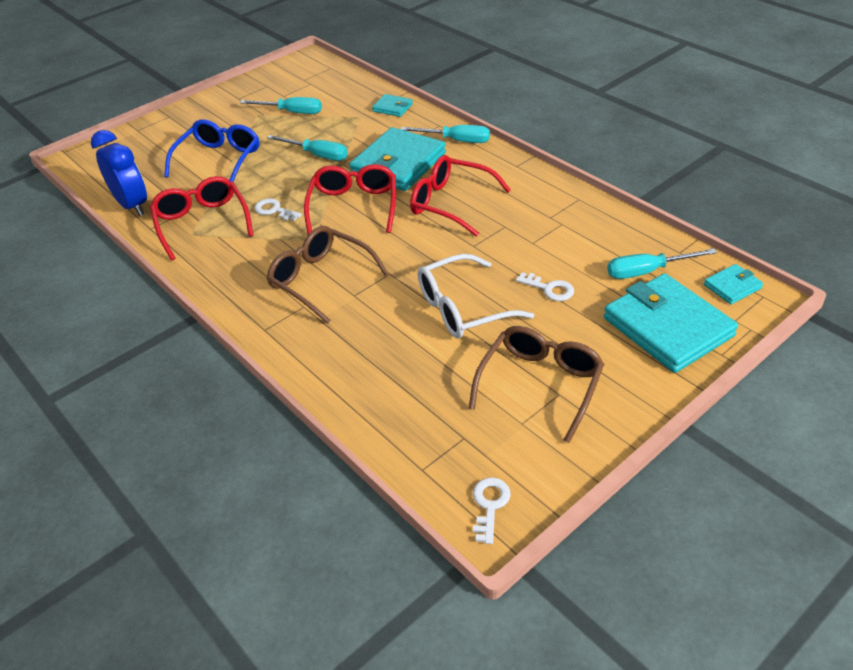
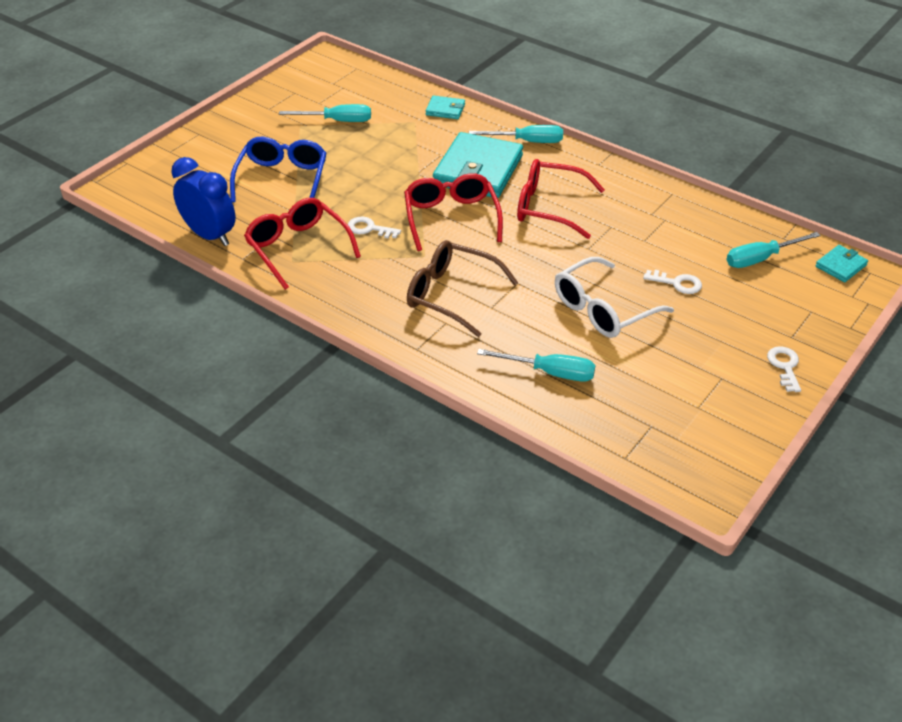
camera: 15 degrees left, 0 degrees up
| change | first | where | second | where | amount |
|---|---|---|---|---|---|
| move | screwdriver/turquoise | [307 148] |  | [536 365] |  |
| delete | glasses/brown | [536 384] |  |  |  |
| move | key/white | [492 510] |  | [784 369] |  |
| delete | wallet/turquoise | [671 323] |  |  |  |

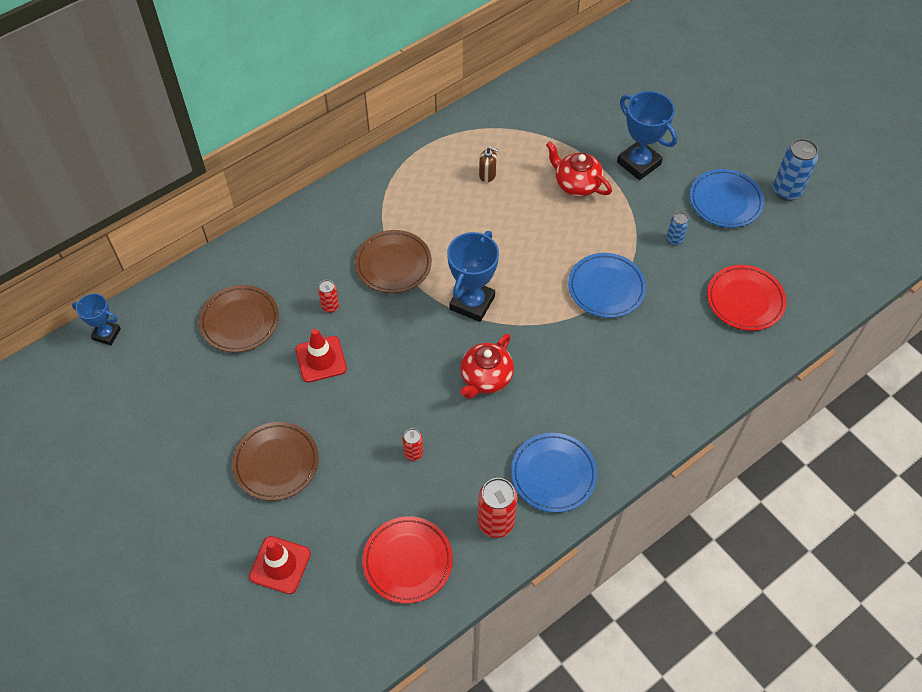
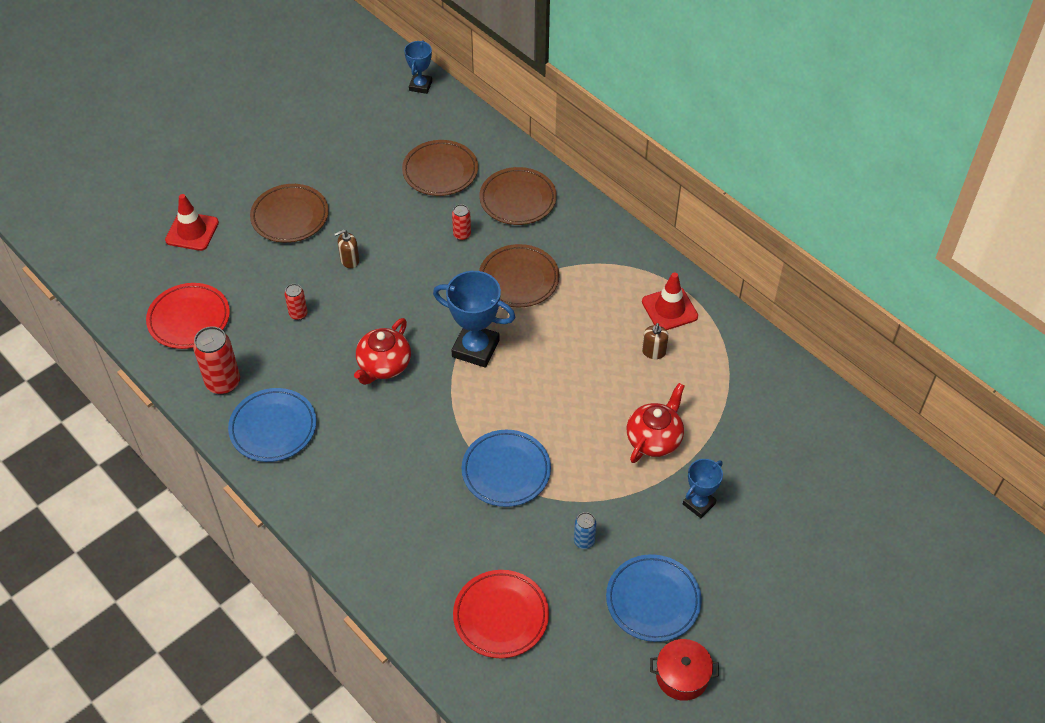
camera: 85 degrees right, 5 degrees down
| change | first | where | second | where | amount |
|---|---|---|---|---|---|
| move | traffic cone/red | [321 356] |  | [670 301] |  |
| rotate | teapot/red | [487 366] |  | [382 351] | 90 degrees counterclockwise |
| resize | trophy/blue | [647 135] |  | [703 488] | x0.60 |
| replace | can/blue | [795 170] | pot/red | [684 670] |  |
| insert |  |  | soap dispenser/brown | [346 249] |  |
| insert |  |  | plate/brown | [518 196] |  |

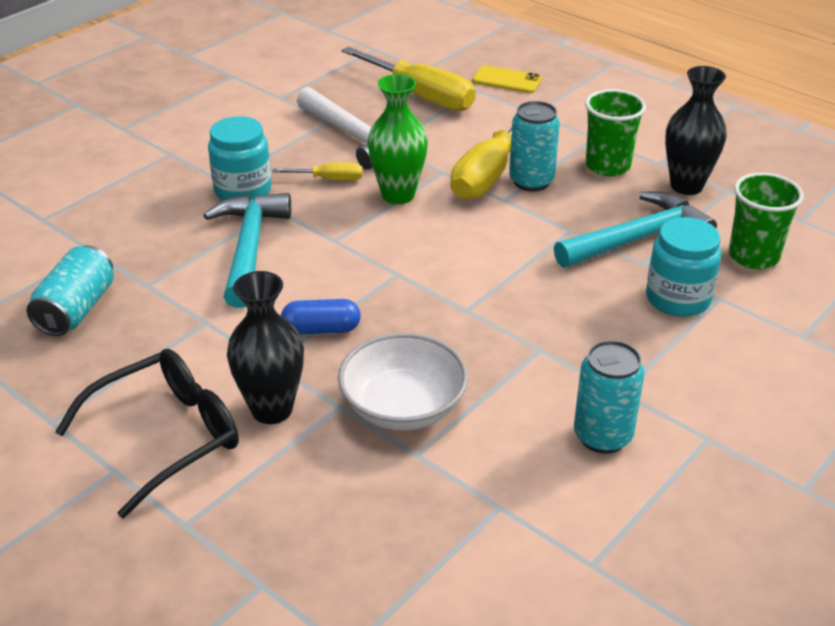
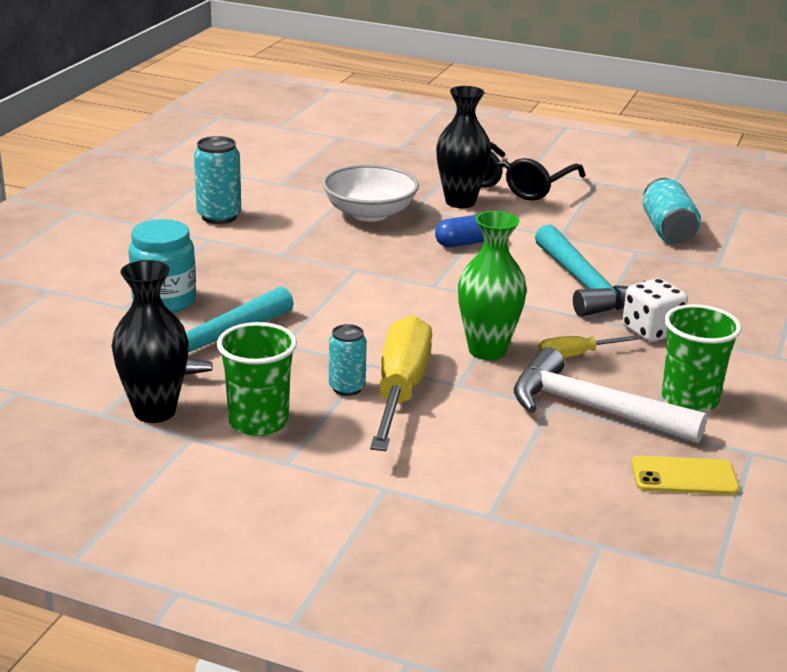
camera: 160 degrees right, 10 degrees down
| change | first | where | second | where | amount |
|---|---|---|---|---|---|
| replace | jar/turquoise | [240 158] | dice/white | [655 310] |  |
| delete | screwdriver/yellow | [408 79] |  |  |  |
| move | phone/yellow | [507 79] |  | [685 475] |  |
| resize | can/turquoise | [534 146] |  | [348 360] | x0.65 |
| move | cup/green | [766 220] |  | [701 358] |  |

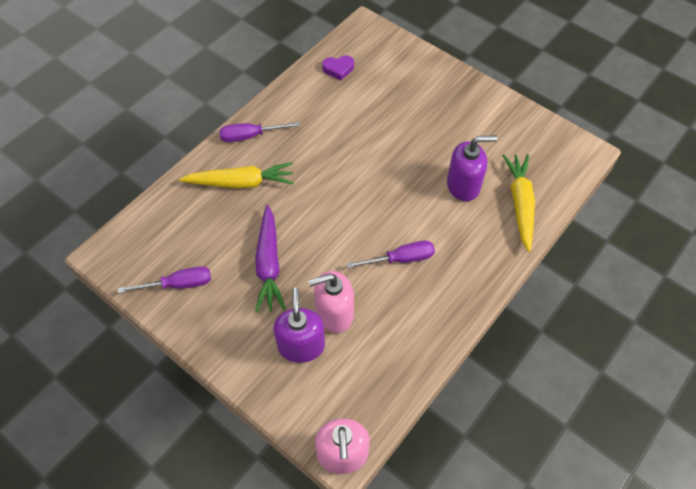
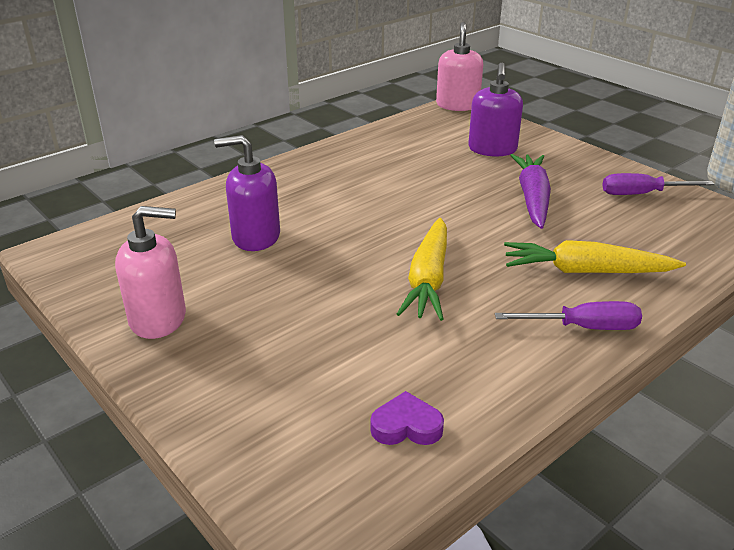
camera: 170 degrees left, 25 degrees down
| change | first | where | second | where | amount |
|---|---|---|---|---|---|
| move | soap dispenser/pink | [331 302] |  | [150 272] |  |
| delete | screwdriver/purple | [390 255] |  |  |  |
| move | carrot/yellow | [518 203] |  | [422 269] |  |

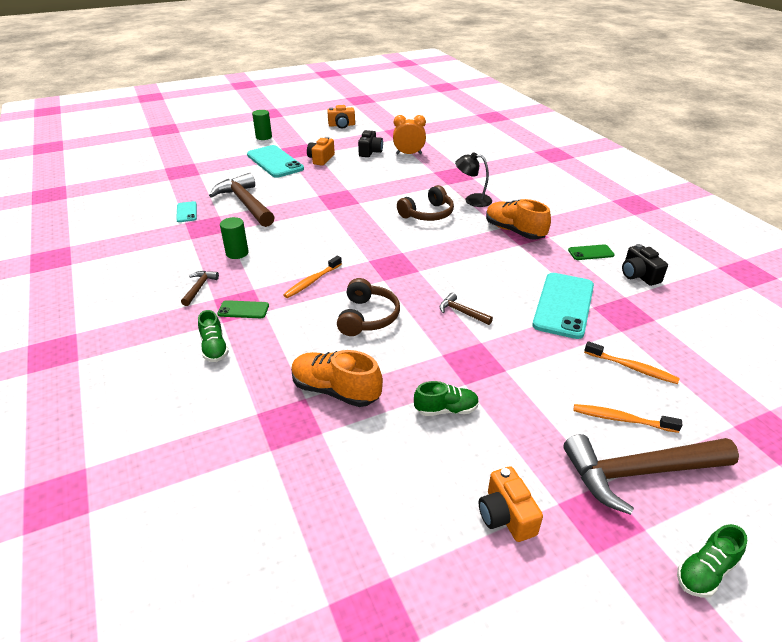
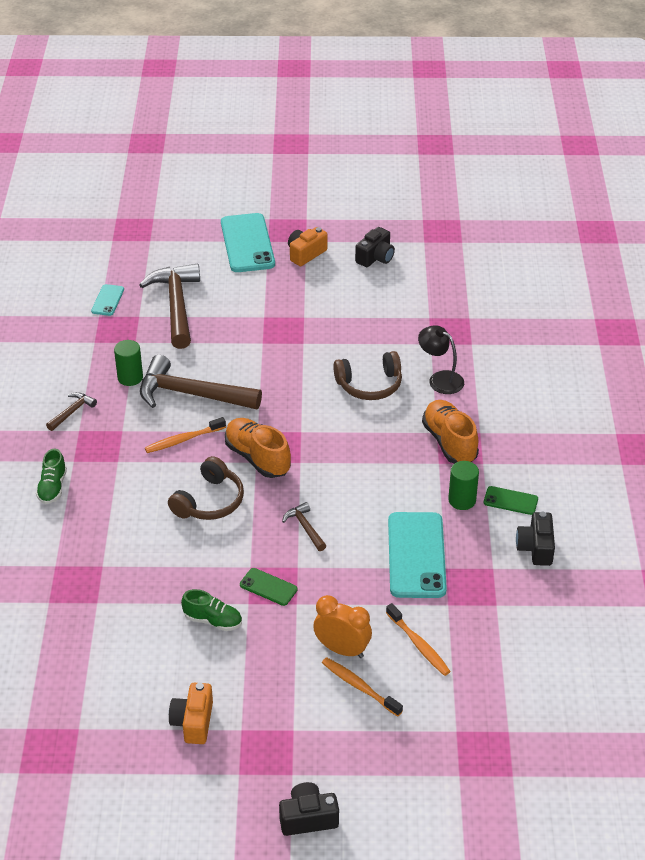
camera: 25 degrees right, 5 degrees up
| change | first | where | second | where | amount |
|---|---|---|---|---|---|
| move | phone/green | [243 309] |  | [269 587] |  |
| move | cylinder/green | [262 125] |  | [463 485] |  |
| move | shoe/orange | [337 378] |  | [258 448] |  |
| delete | camera/orange | [341 116] |  |  |  |
| move | clock/orange | [409 134] |  | [342 626] |  |
| rotate | phone/turquoise | [563 306] |  | [417 555] | 45 degrees counterclockwise |
| move | hammer/brown | [651 474] |  | [201 382] |  |
| replace | shoe/green | [712 561] | camera/black | [309 809] |  |

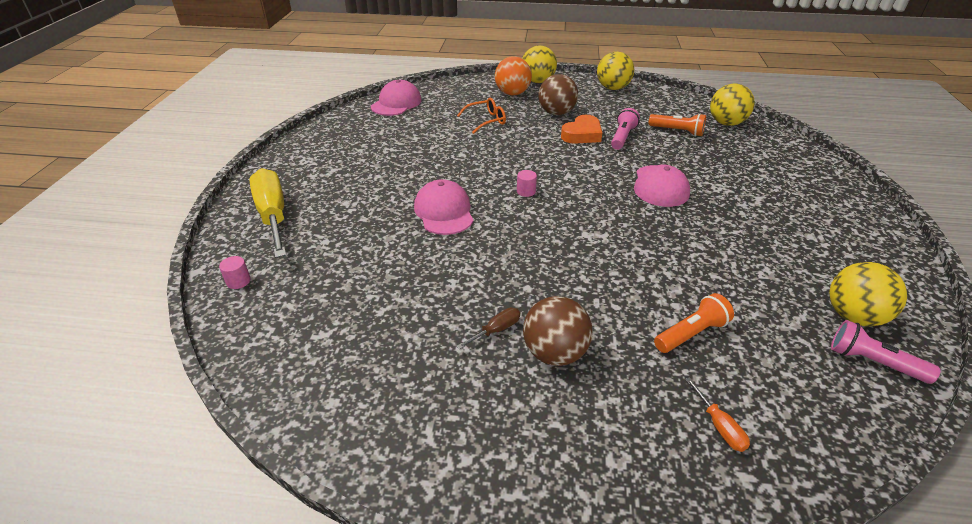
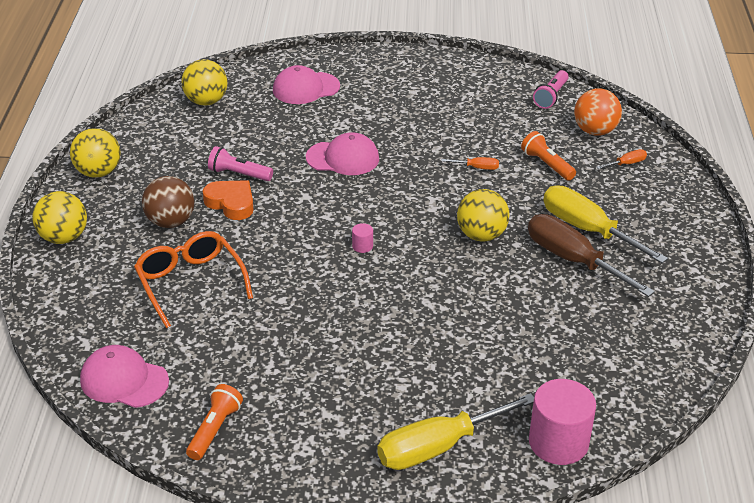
camera: 95 degrees left, 0 degrees up
| change | first | where | second | where | amount |
|---|---|---|---|---|---|
| resize | cylinder/pink | [235 272] |  | [562 422] | x2.41 |
| move | cap/pink | [443 207] |  | [306 84] |  |
| resize | screwdriver/brown | [488 329] |  | [591 255] | x2.36 |
| resize | glasses/orange | [481 116] |  | [193 279] | x1.62 |
| move | ball/orange | [513 75] |  | [598 112] |  |
| replace | ball/brown | [558 331] | screwdriver/yellow | [605 224] |  |
| move | flashlight/orange | [677 124] |  | [214 422] |  |
| move | ball/yellow | [868 294] |  | [483 215] |  |
| insert |  |  | screwdriver/orange | [470 163] |  |

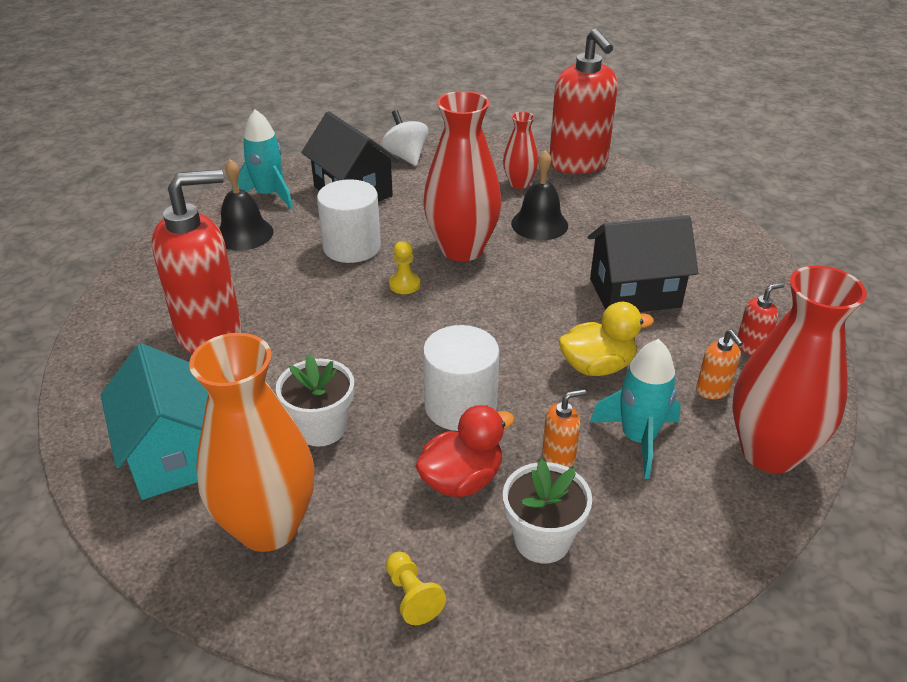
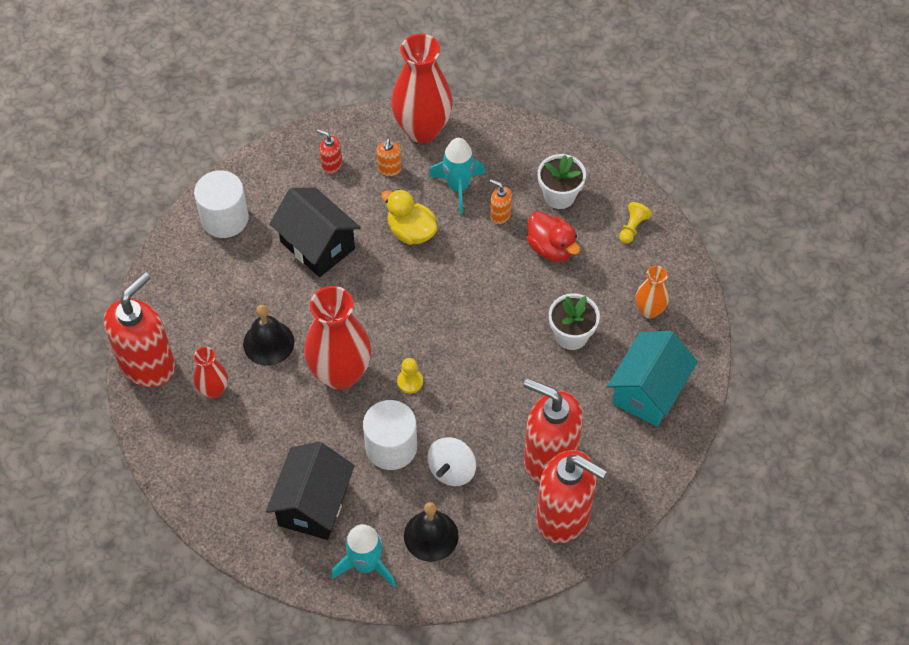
camera: 125 degrees left, 20 degrees up
| change | first | where | second | where | amount |
|---|---|---|---|---|---|
| resize | vase/orange | [252 442] |  | [652 292] | x0.52 |
| move | spinning top/white | [405 138] |  | [451 461] |  |
| rotate | duck/red | [465 451] |  | [553 236] | 150 degrees counterclockwise |
| move | cylinder/white | [461 378] |  | [221 204] |  |
| rotate | soap dispenser/orange | [719 365] |  | [389 157] | 150 degrees clockwise |
| insert |  |  | soap dispenser/red | [571 496] |  |

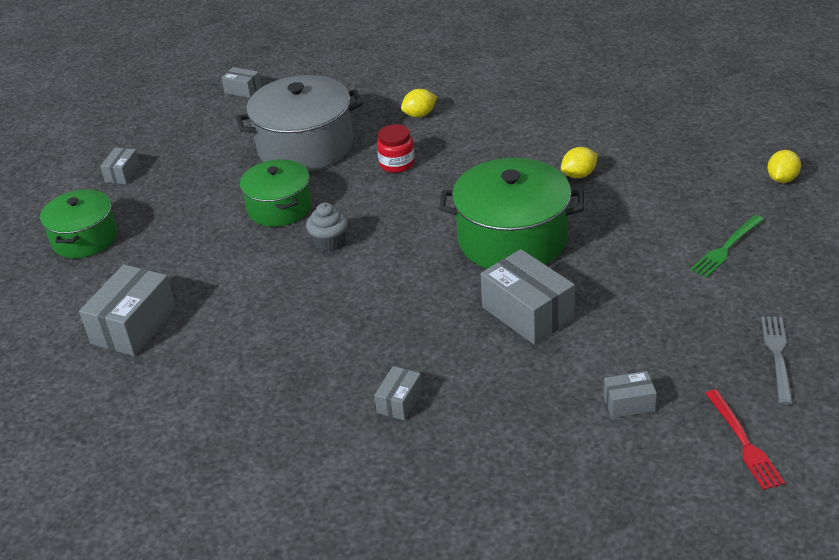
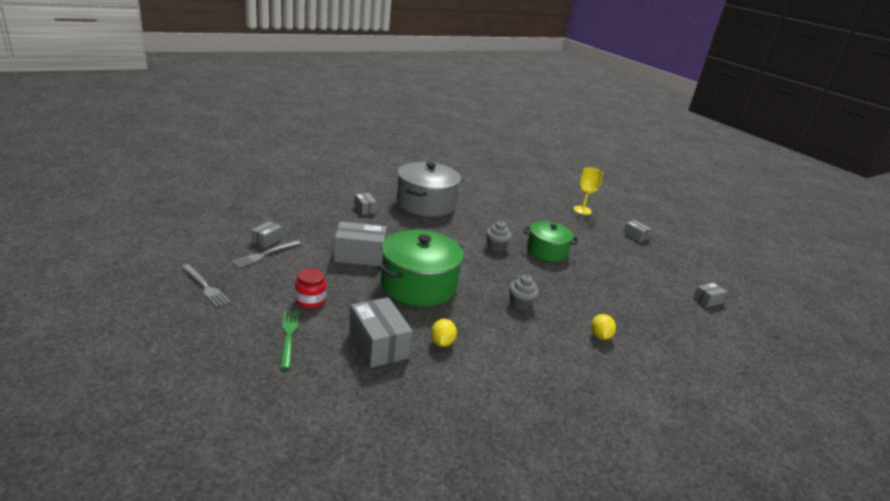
camera: 120 degrees right, 10 degrees down
| change | first | where | second | where | amount |
|---|---|---|---|---|---|
| replace | pot/green | [78 223] | goblet/yellow | [588 191] |  |
| move | box/grey | [127 310] |  | [381 332] |  |
| move | pot/grey | [299 123] |  | [429 189] |  |
| move | jar/red | [396 148] |  | [310 288] |  |
| delete | fork/red | [745 439] |  |  |  |
| delete | lemon/yellow | [784 166] |  |  |  |
| insert |  |  | fork/grey | [266 254] |  |
| insert |  |  | cupcake/grey | [524 292] |  |

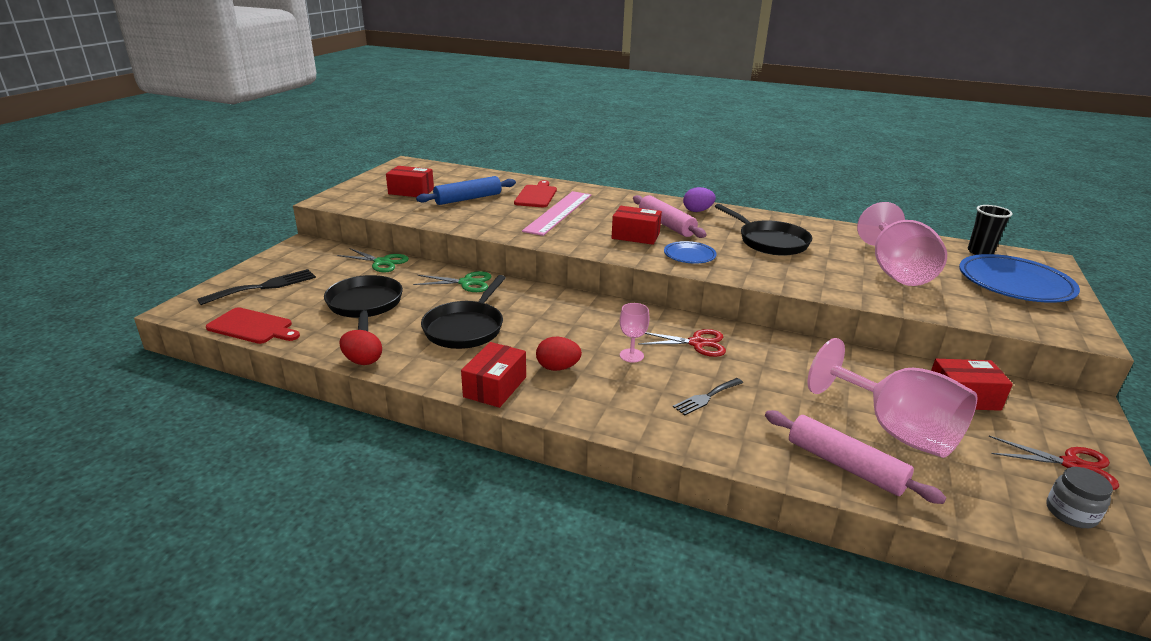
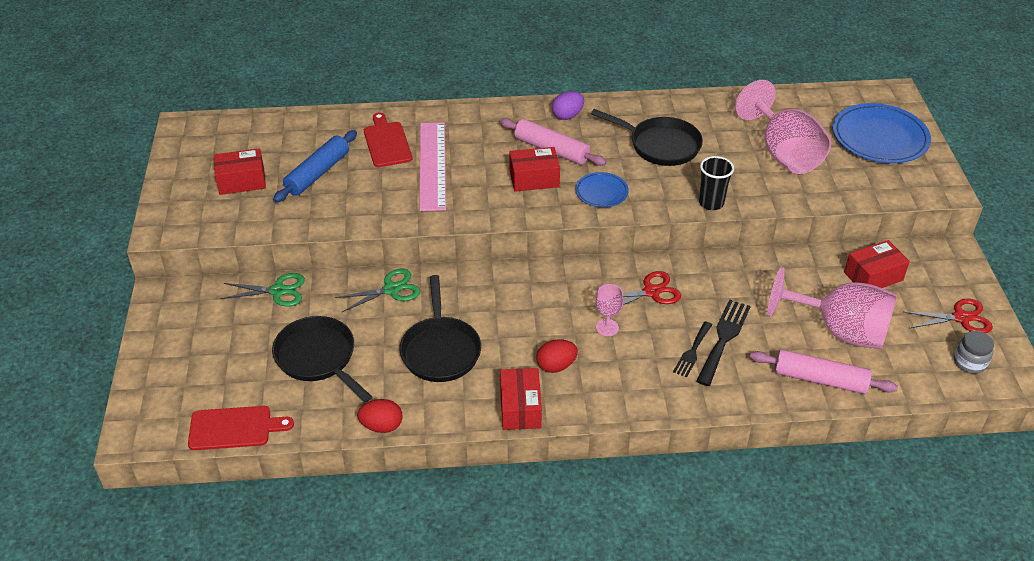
camera: 25 degrees left, 15 degrees up
| change | first | where | second | where | amount |
|---|---|---|---|---|---|
| move | fork/black | [256 287] |  | [723 342] |  |
| move | cup/black | [990 230] |  | [716 183] |  |

